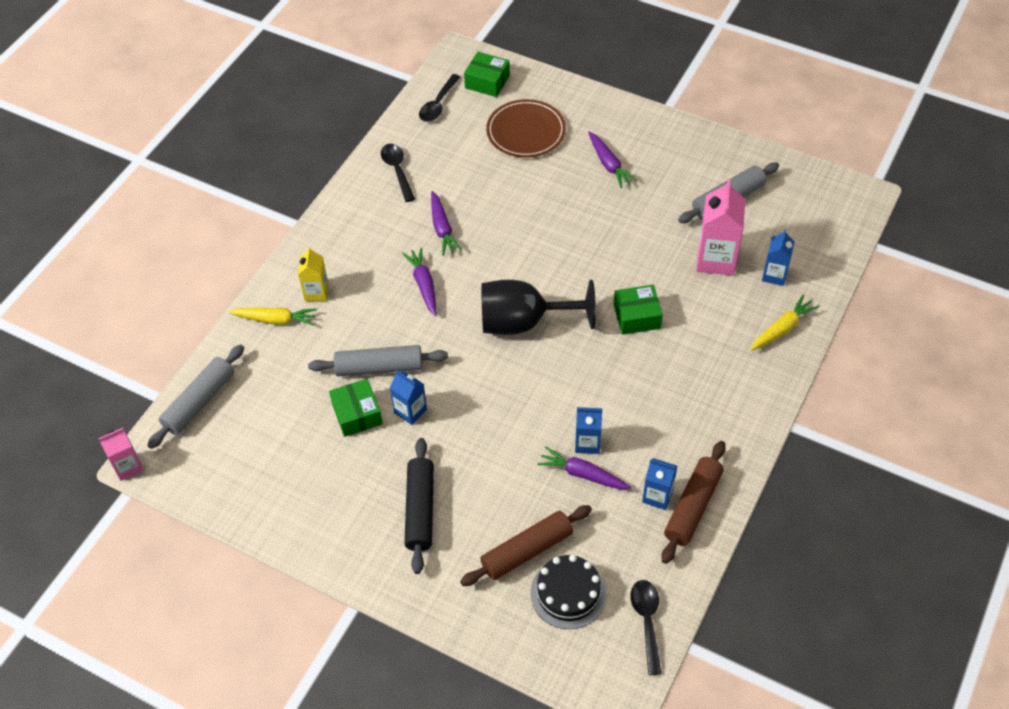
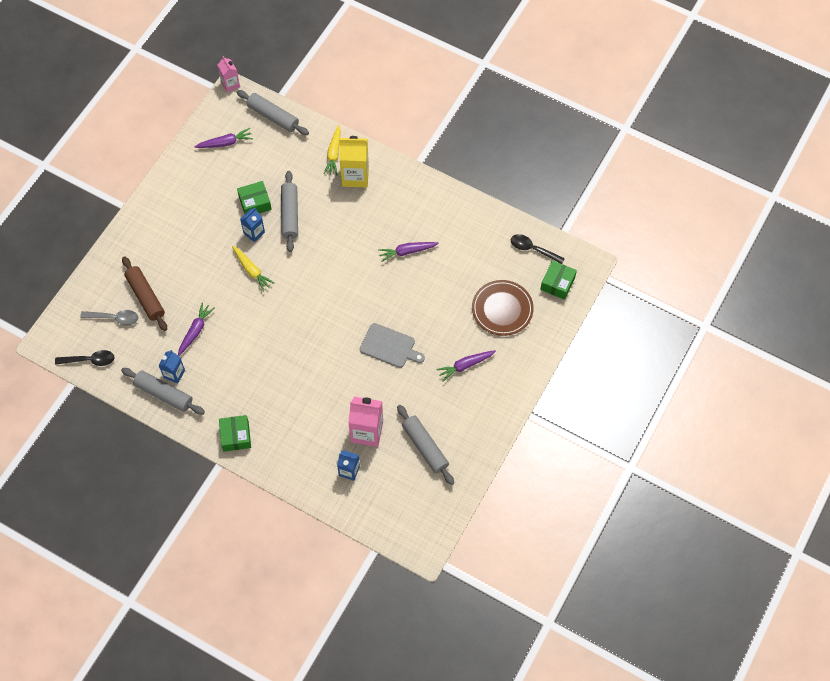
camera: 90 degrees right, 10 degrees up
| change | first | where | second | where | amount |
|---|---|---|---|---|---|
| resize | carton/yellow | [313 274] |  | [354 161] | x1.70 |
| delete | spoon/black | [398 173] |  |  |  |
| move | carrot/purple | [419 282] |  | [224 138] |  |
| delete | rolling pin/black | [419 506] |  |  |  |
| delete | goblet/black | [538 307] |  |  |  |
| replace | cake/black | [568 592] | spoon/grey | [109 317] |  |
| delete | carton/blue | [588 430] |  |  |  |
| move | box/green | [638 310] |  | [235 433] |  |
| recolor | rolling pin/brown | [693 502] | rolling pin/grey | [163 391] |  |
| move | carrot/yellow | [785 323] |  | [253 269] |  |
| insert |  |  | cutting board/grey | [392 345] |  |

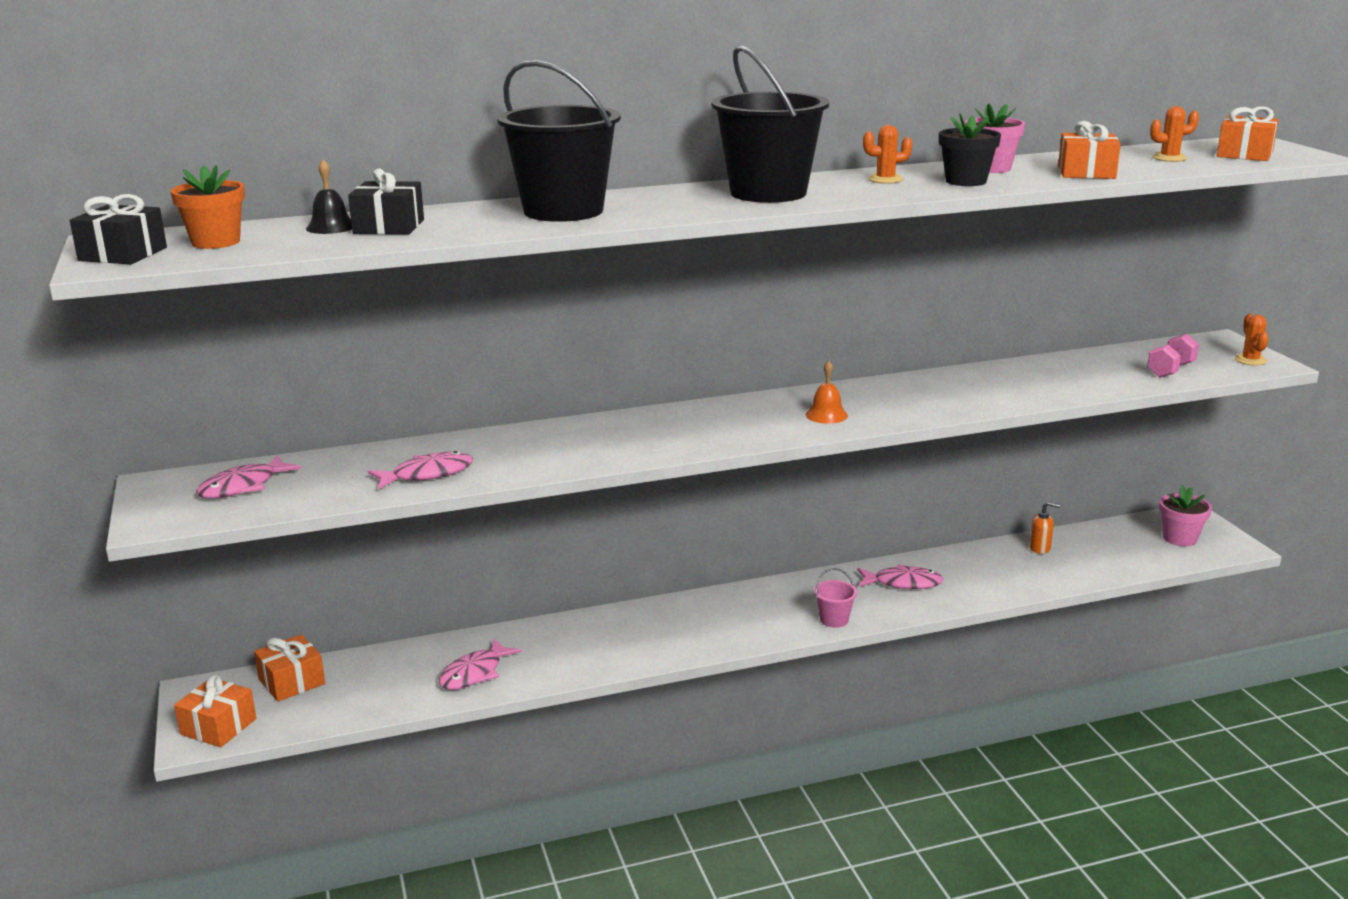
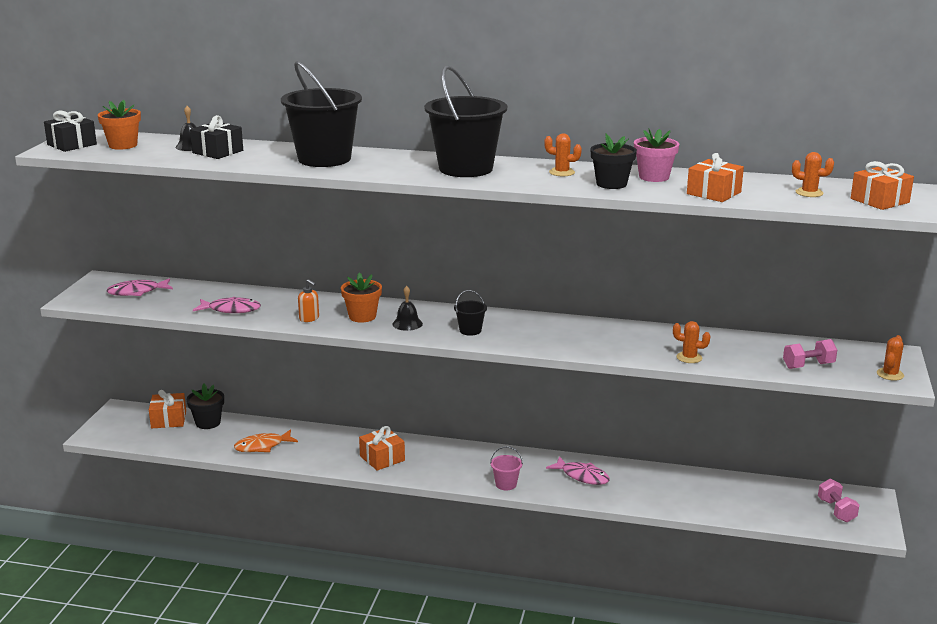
camera: 30 degrees right, 0 degrees up
| change | first | where | second | where | amount |
|---|---|---|---|---|---|
| move | gift/orange | [215 711] |  | [382 448] |  |
| recolor | fish/pink | [480 664] | fish/orange | [266 440] |  |
| delete | bell/orange | [827 392] |  |  |  |
| move | soap dispenser/orange | [1044 527] |  | [308 300] |  |
| replace | flower pot/pink | [1185 515] | dumbbell/pink | [838 500] |  |
| insert |  |  | flower pot/black | [205 406] |  |
| insert |  |  | flower pot/orange | [361 297] |  |
| insert |  |  | bell/black | [407 308] |  |
| insert |  |  | bucket/black | [470 313] |  |
| insert |  |  | cactus/orange | [691 342] |  |

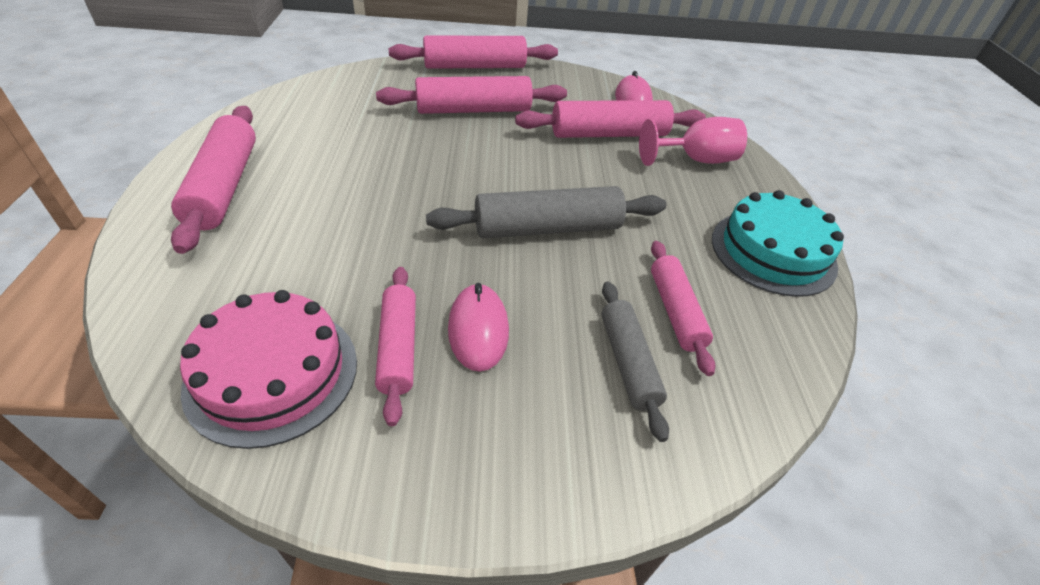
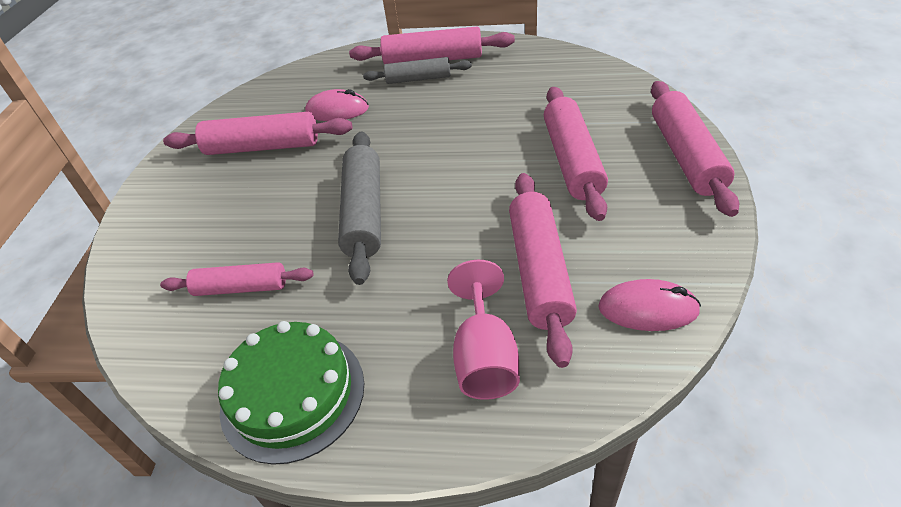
camera: 105 degrees right, 0 degrees up
| change | first | where | second | where | amount |
|---|---|---|---|---|---|
| delete | cake/pink | [268 369] |  |  |  |
| resize | rolling pin/pink | [395 346] |  | [258 133] | x1.57 |
| move | mouse/pink | [478 327] |  | [337 105] |  |
| move | rolling pin/grey | [635 361] |  | [417 70] |  |
| recolor | cake/turquoise | [778 243] | cake/green | [291 393] |  |

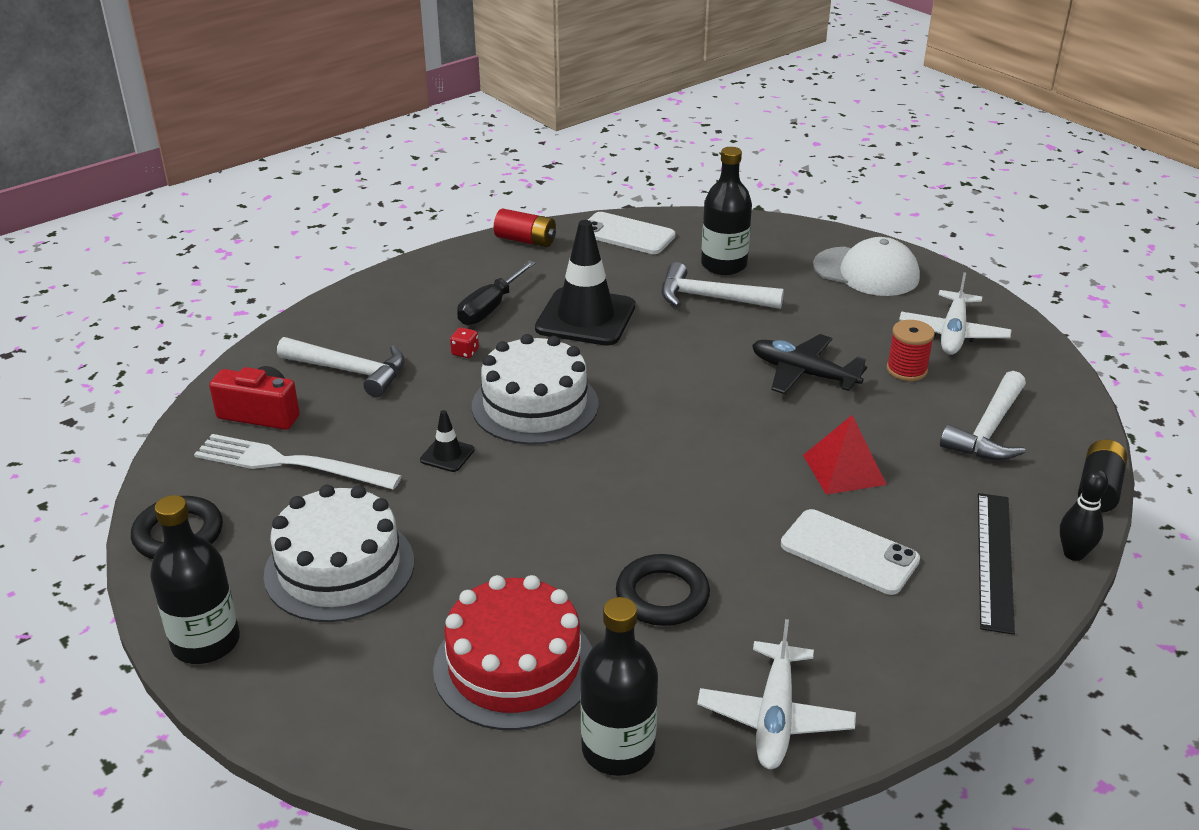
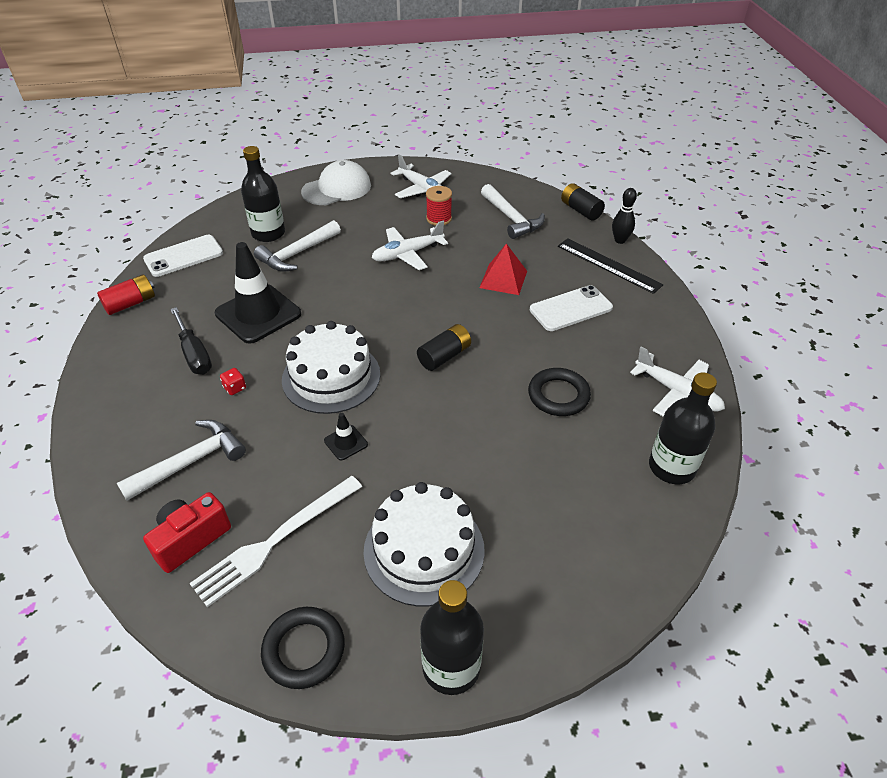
camera: 60 degrees left, 10 degrees up
| change | first | where | second | where | amount |
|---|---|---|---|---|---|
| delete | cake/red | [512 652] |  |  |  |
| recolor | plane/black | [809 364] | plane/white | [410 245] |  |
| insert |  |  | battery/black | [444 347] |  |

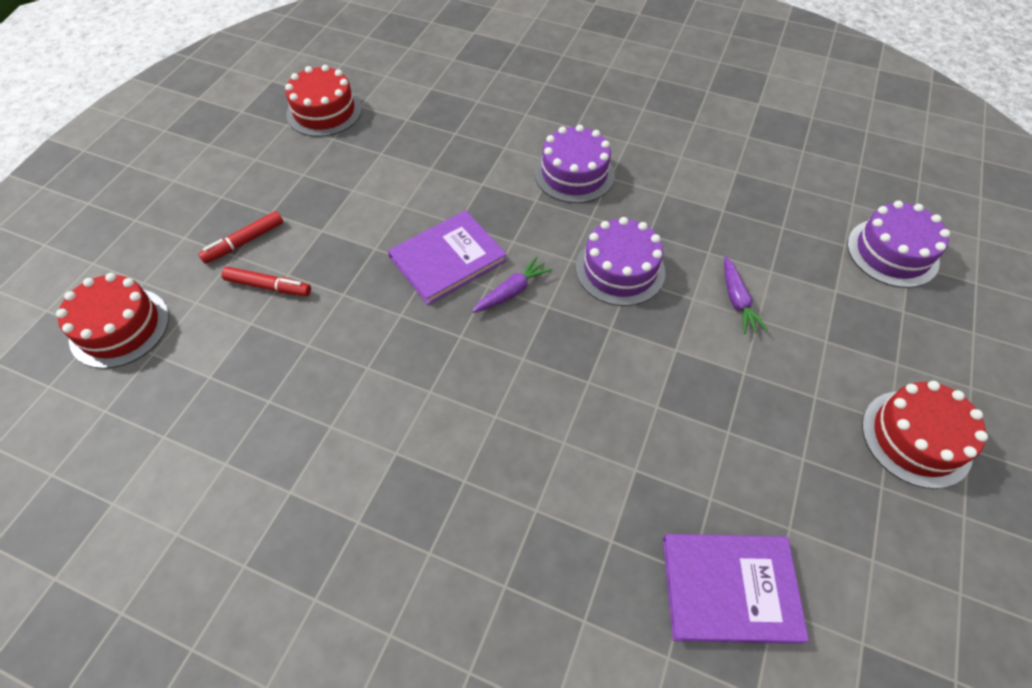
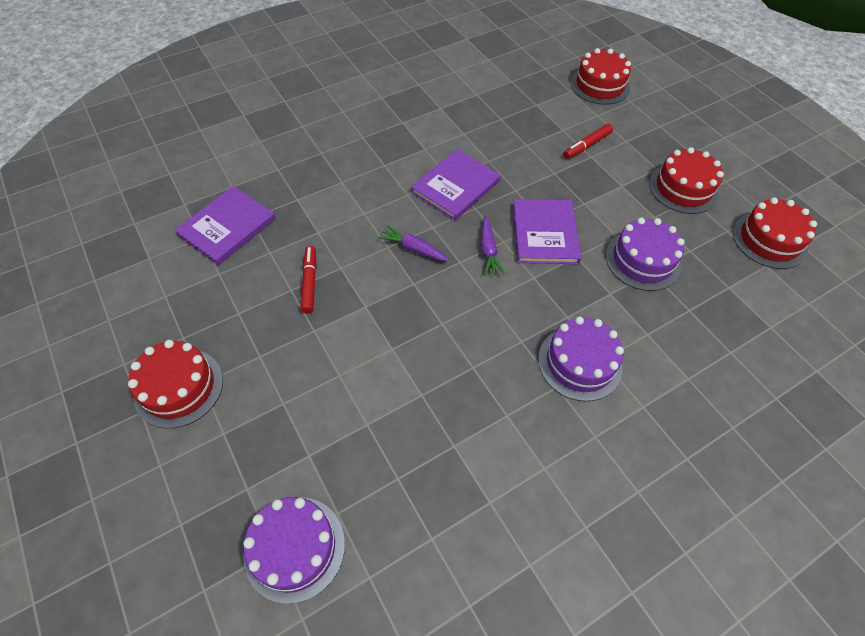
camera: 125 degrees right, 0 degrees up
| change | first | where | second | where | amount |
|---|---|---|---|---|---|
| move | marker/red | [240 237] |  | [309 279] |  |
| move | cake/purple | [620 261] |  | [645 254] |  |
| move | carrot/purple | [746 295] |  | [413 243] |  |
| insert |  |  | book/purple | [456 185] |  |
| insert |  |  | cake/red | [686 180] |  |

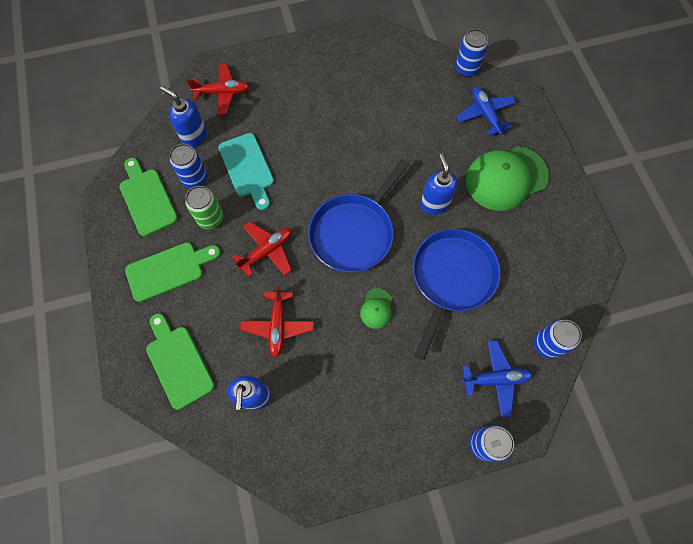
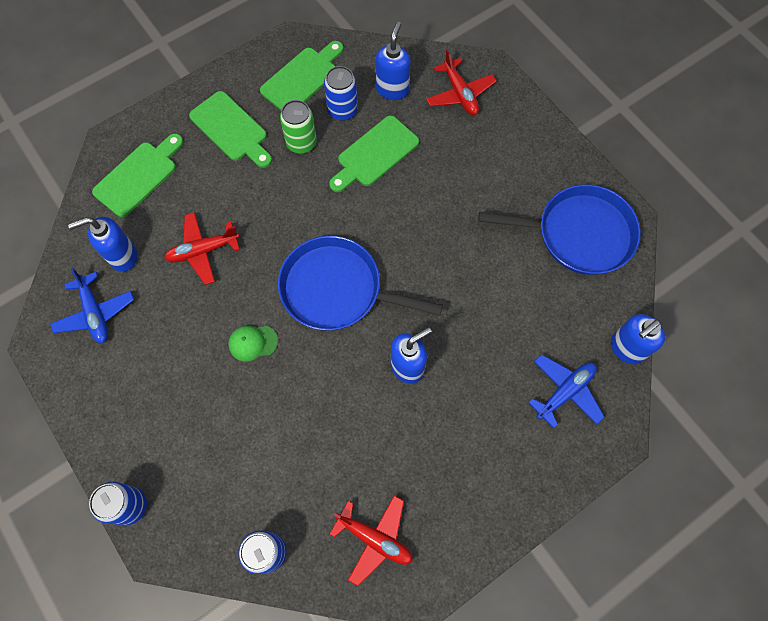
camera: 70 degrees right, 0 degrees up
| change | first | where | second | where | amount |
|---|---|---|---|---|---|
| recolor | cutting board/turquoise | [246 171] | cutting board/green | [374 153] |  |
| move | plane/red | [262 249] |  | [371 540] |  |
| move | pan/blue | [457 294] |  | [559 229] |  |
| replace | can/blue | [471 53] | soap dispenser/blue | [638 339] |  |
| move | plane/blue | [497 378] |  | [92 305] |  |
| delete | cap/green | [507 178] |  |  |  |

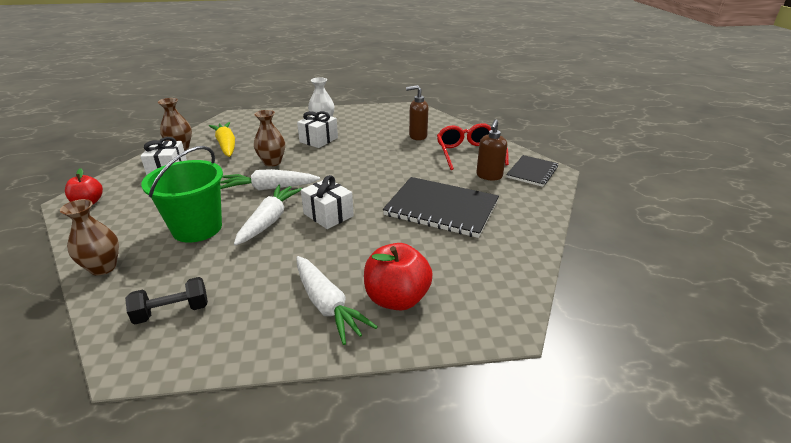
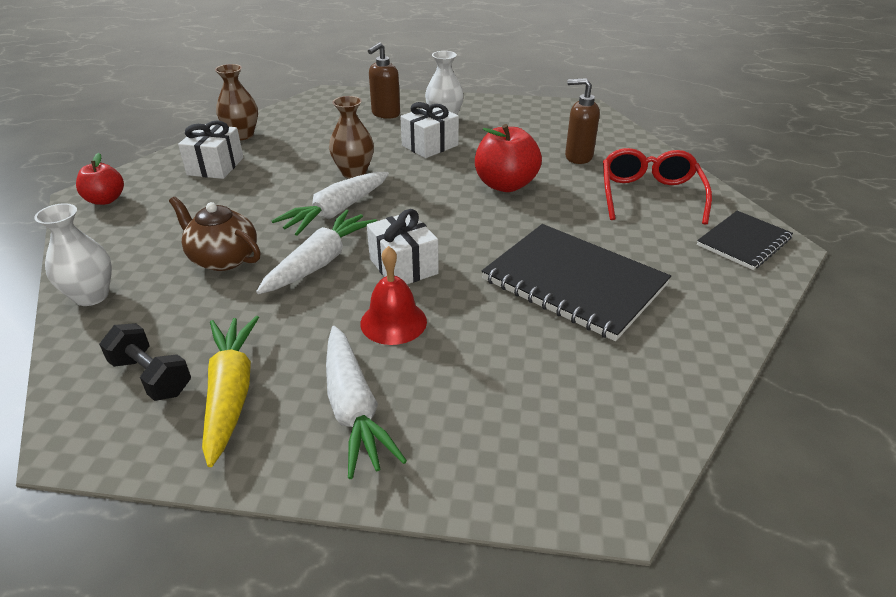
camera: 15 degrees right, 5 degrees up
| change | first | where | second | where | amount |
|---|---|---|---|---|---|
| recolor | vase/brown | [89 237] | vase/white | [73 254] |  |
| rotate | dumbbell/black | [166 300] |  | [145 362] | 45 degrees clockwise |
| replace | bucket/green | [182 194] | teapot/brown | [214 233] |  |
| move | carrot/yellow | [222 139] |  | [230 391] |  |
| rotate | carrot/white | [270 179] |  | [330 204] | 60 degrees counterclockwise |
| move | apple/red | [398 277] |  | [508 158] |  |
| move | soap dispenser/brown | [491 149] |  | [384 80] |  |
| insert |  |  | bell/red | [393 295] |  |

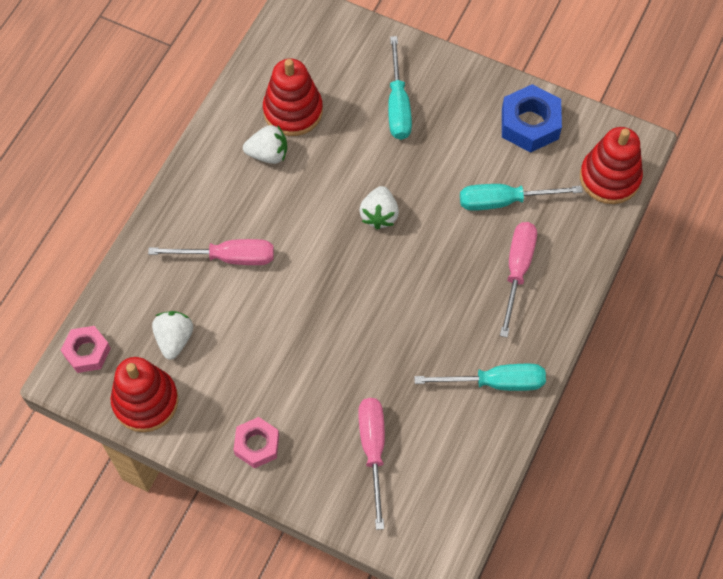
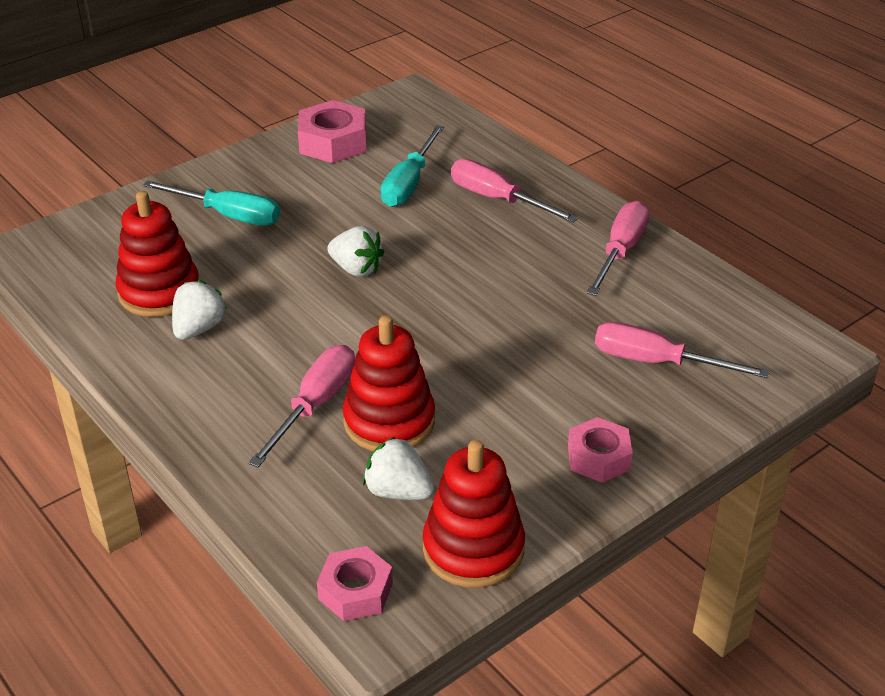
camera: 65 degrees left, 25 degrees down
| change | first | where | second | where | amount |
|---|---|---|---|---|---|
| recolor | screwdriver/turquoise | [480 377] | screwdriver/pink | [618 248] |  |
| recolor | nut/blue | [532 118] | nut/pink | [332 131] |  |
| move | stacking toy/red | [611 165] |  | [389 383] |  |

